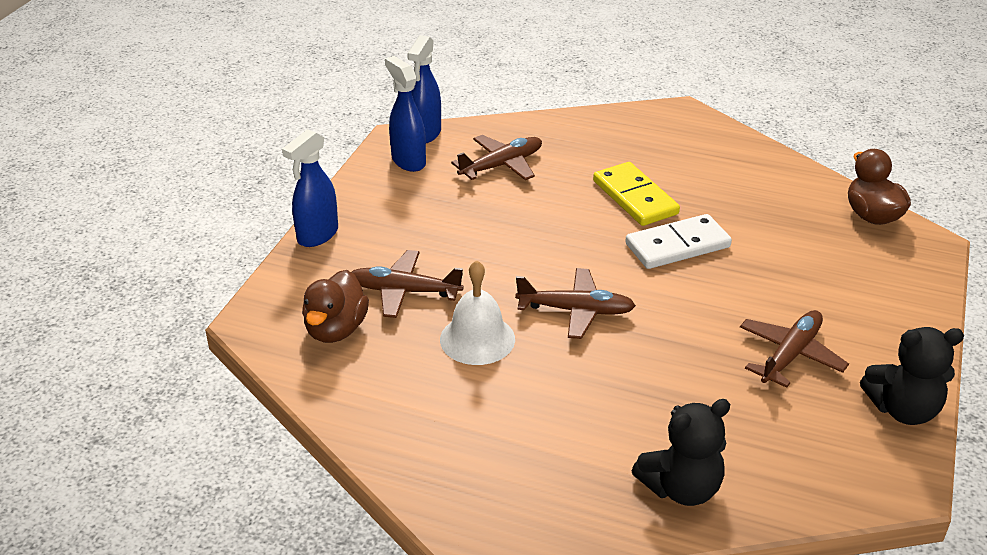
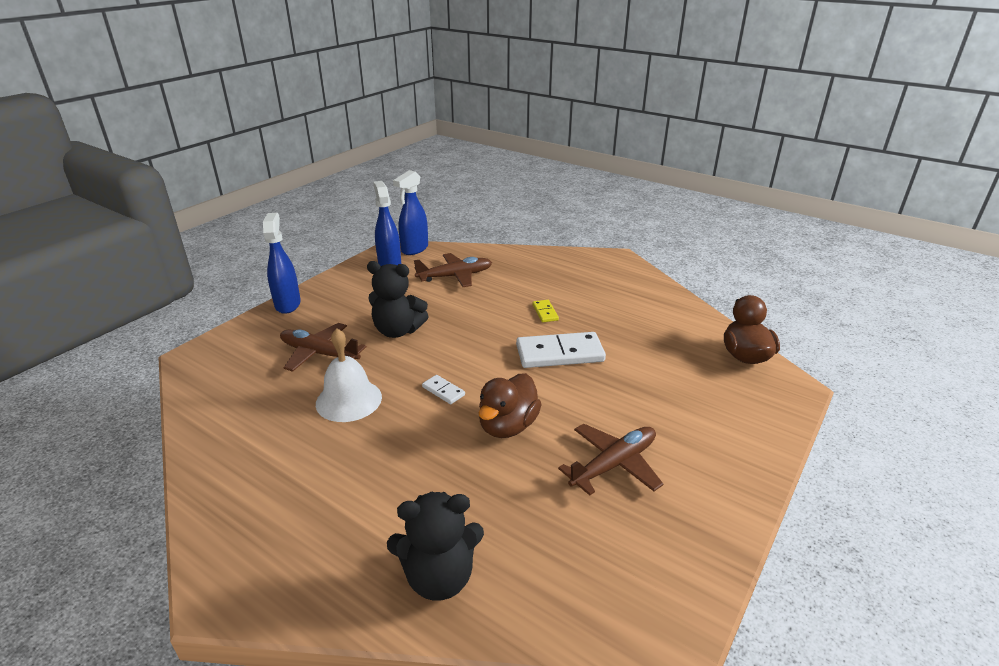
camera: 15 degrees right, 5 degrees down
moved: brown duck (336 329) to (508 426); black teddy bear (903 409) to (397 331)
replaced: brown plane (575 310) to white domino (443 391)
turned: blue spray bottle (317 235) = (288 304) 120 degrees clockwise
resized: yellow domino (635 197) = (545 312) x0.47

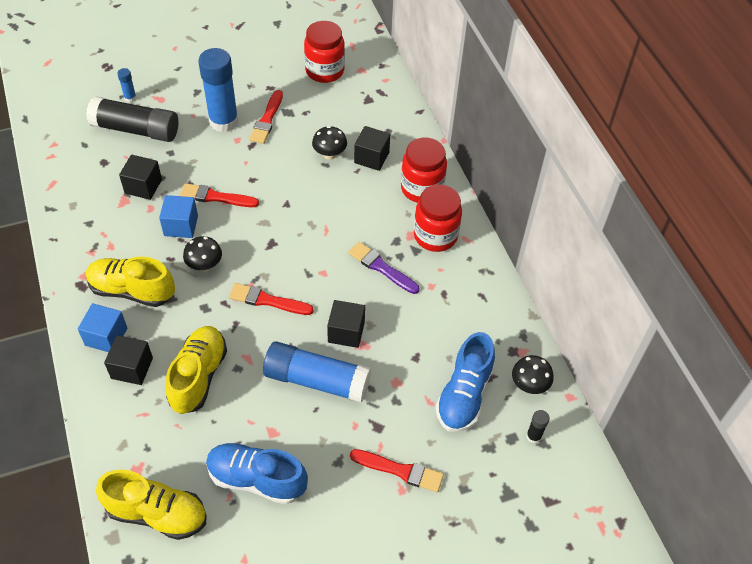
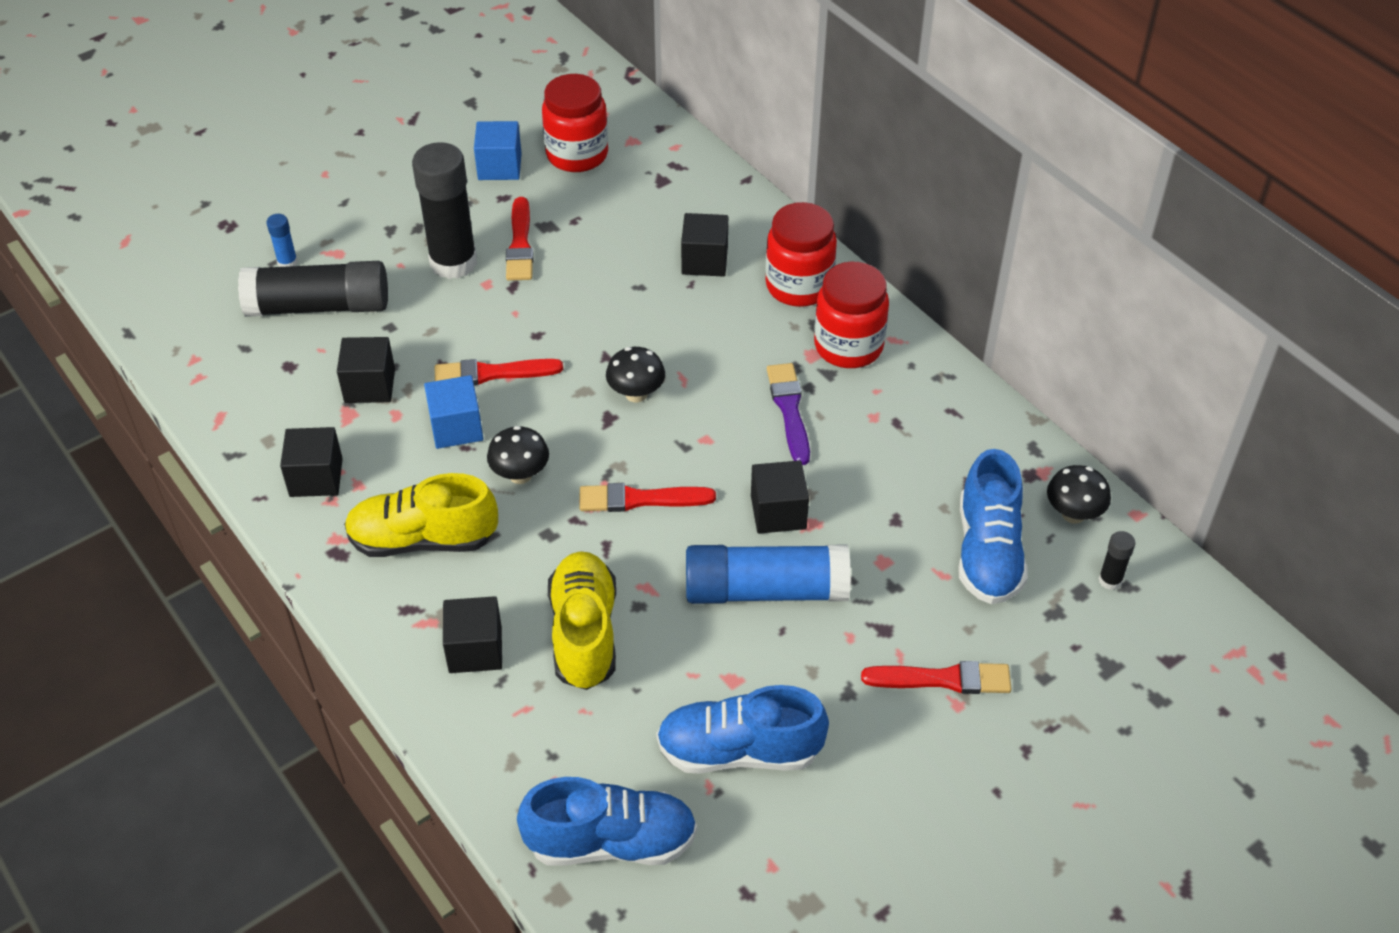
camera: 15 degrees left, 5 degrees down
added: black cube (316 477)
moved: blue cube (106 336) to (499 166); black mushroom (329 154) to (636 394)
recoloured: yellow shoe (157 513) to blue shoe (611 841); blue glue stick (223 121) to black glue stick (453 262)
turned: purple brush (381 267) = (789 410) 60 degrees clockwise

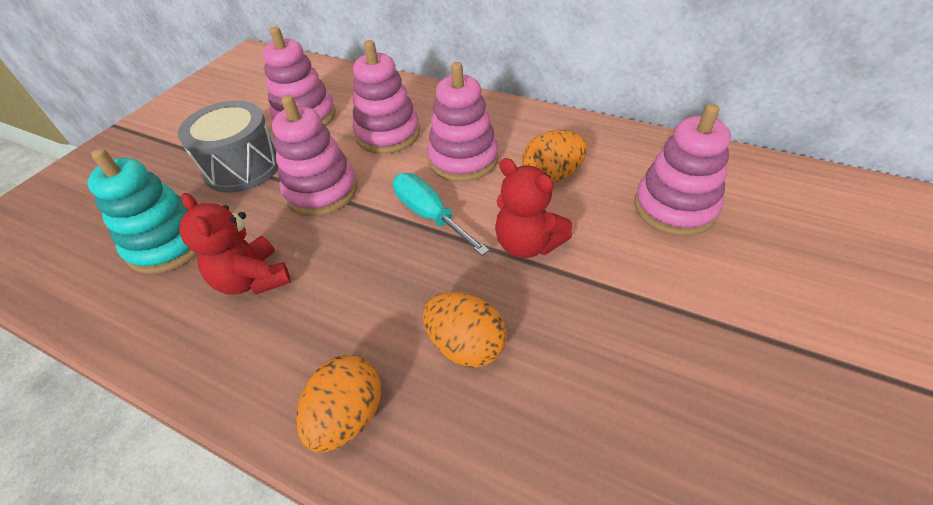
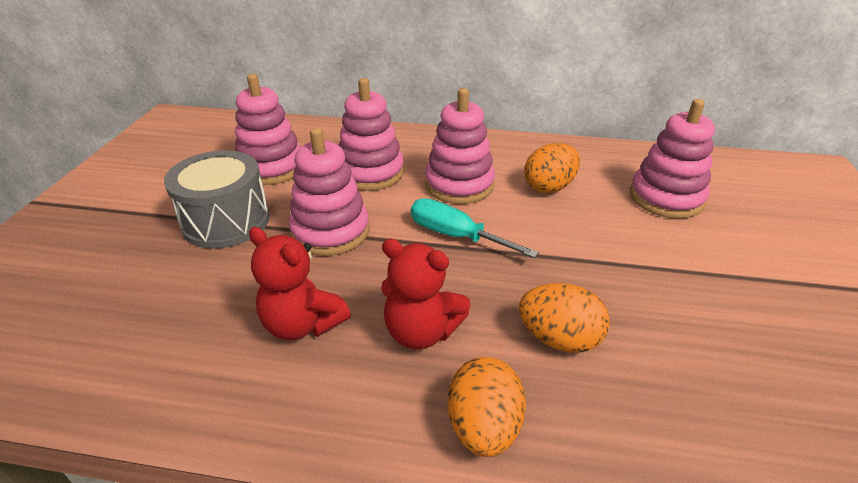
camera: 20 degrees left, 10 degrees down
removed: turquoise stacking toy (169 244)
moved: red teddy bear (527 244) to (421 332)

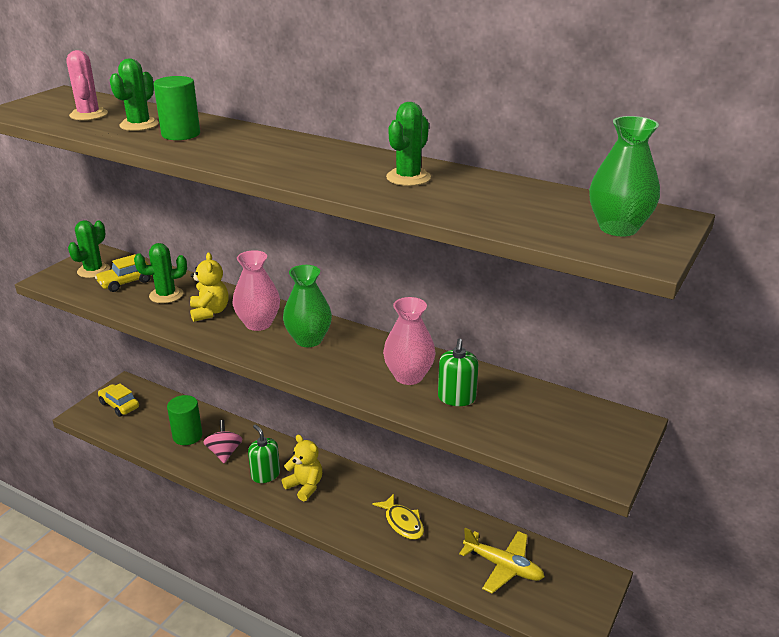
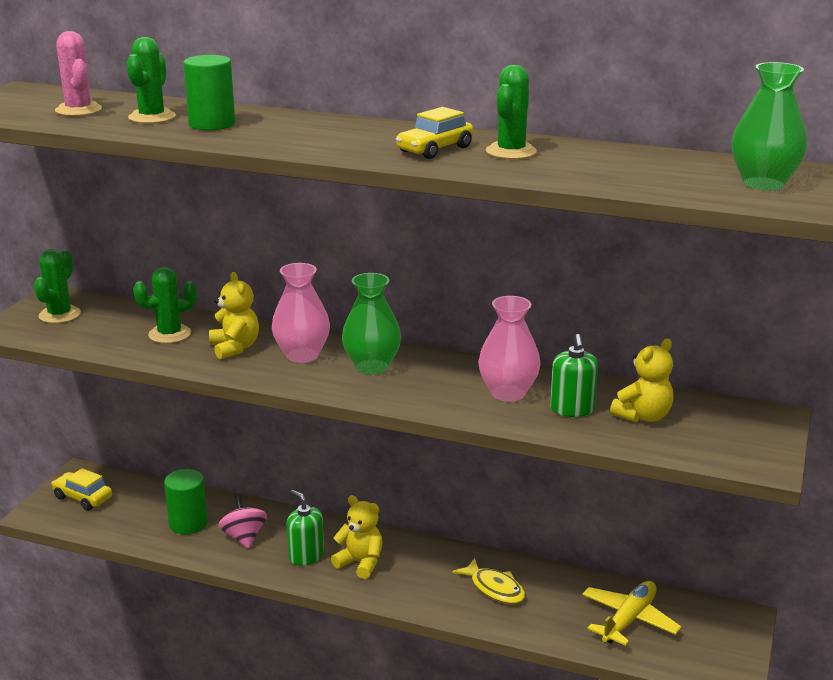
camera: 10 degrees left, 5 degrees down
added: yellow teddy bear (643 416)
moved: yellow car (126 282) to (434 149)
turned: yellow plane (503 566) = (629 620) 75 degrees counterclockwise

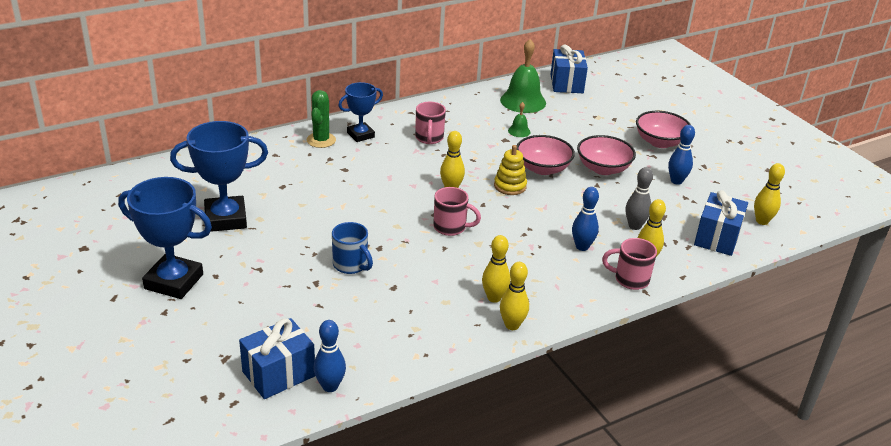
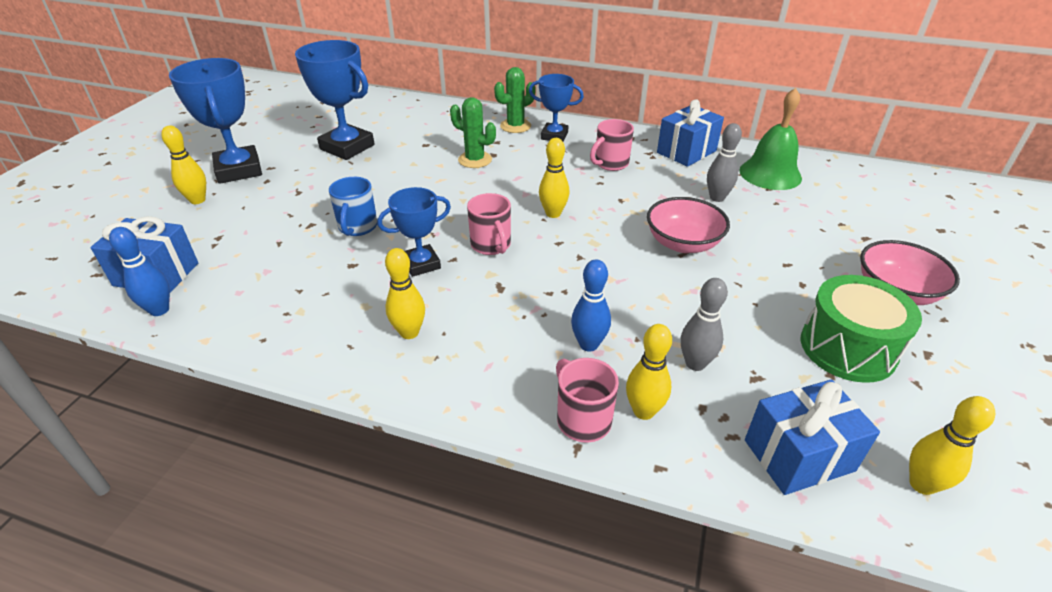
camera: 50 degrees right, 5 degrees up
removed: yellow stacking toy (510 186); pink bowl (603 168)
added: blue trophy (421 264); green cactus (475 160)
moved: yellow bowling pin (512 325) to (197 200); blue gift (566 83) to (686 152)
replaced: green bell (519 131) to grey bowling pin (717 198); blue bowling pin (676 181) to green drum (847 348)

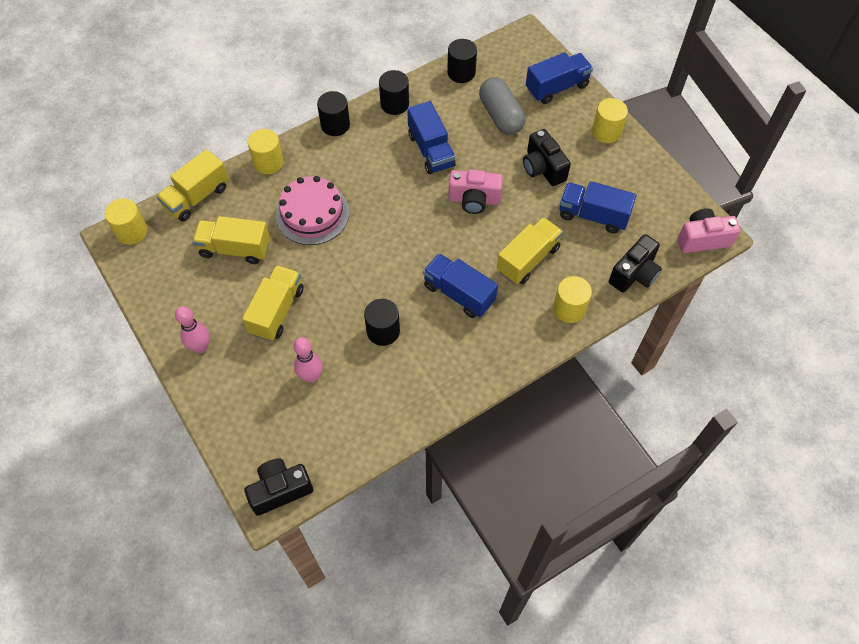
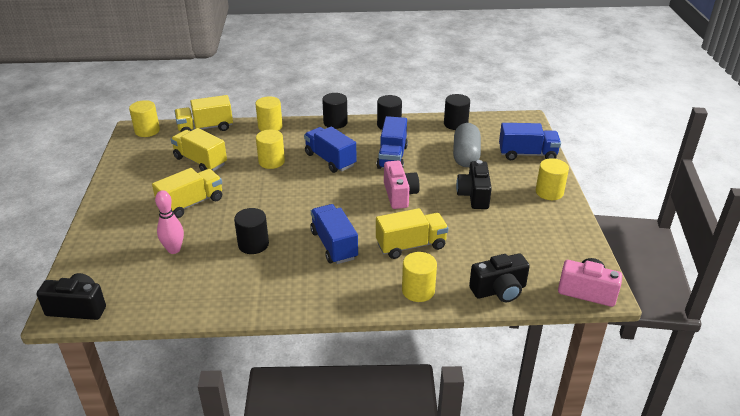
camera: 30 degrees right, 25 degrees down
removed: pink bowling pin (201 347)
moved: blue truck (593 215) to (330 160)
replaced: pink cake (312 214) to yellow cylinder (271 161)
turned: pink camera (474 200) = (399 195) 135 degrees counterclockwise

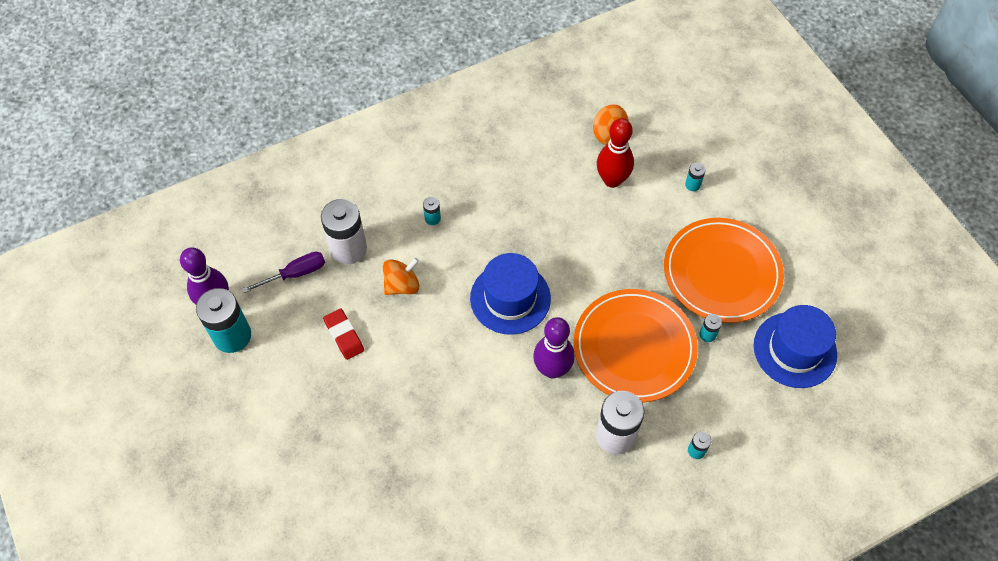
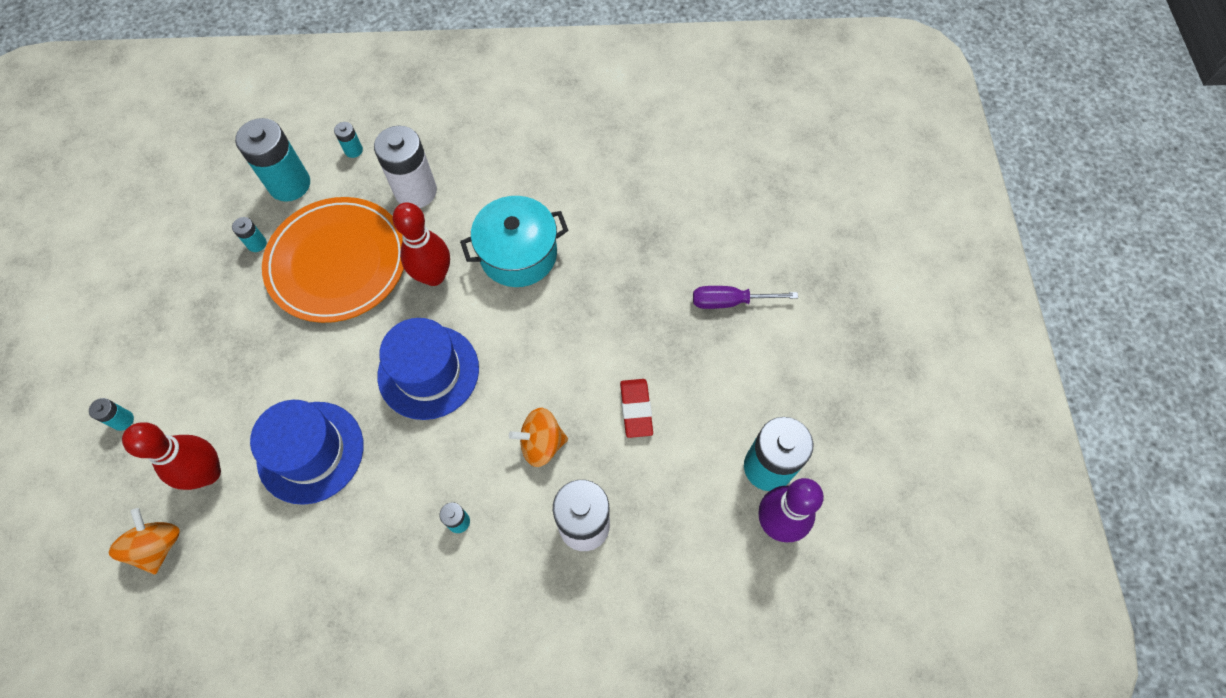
camera: 155 degrees left, 5 degrees up
removed: orange plate (722 272)
added: turquoise battery (289 184); turquoise pot (518 254)
moved: purple screwdriver (295 274) to (730 302); blue hat (794 350) to (310 452)
recoloured: purple bowling pin (552 369) to red bowling pin (433 276)

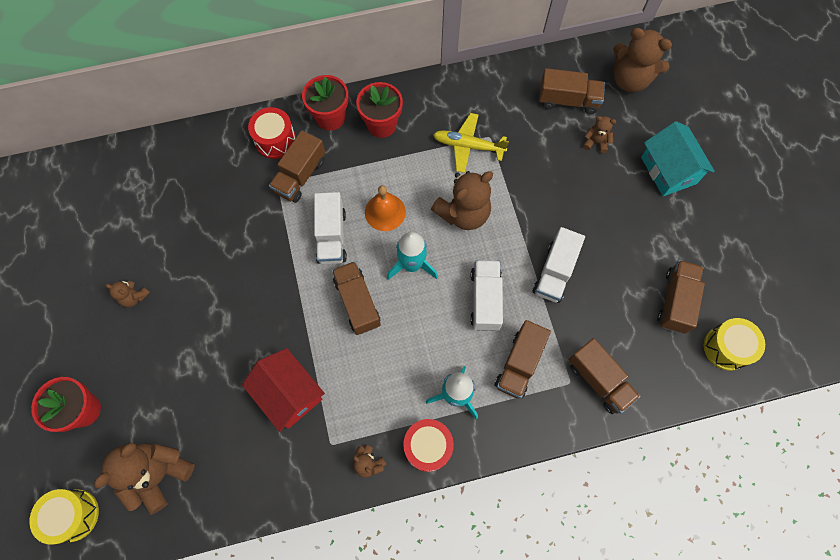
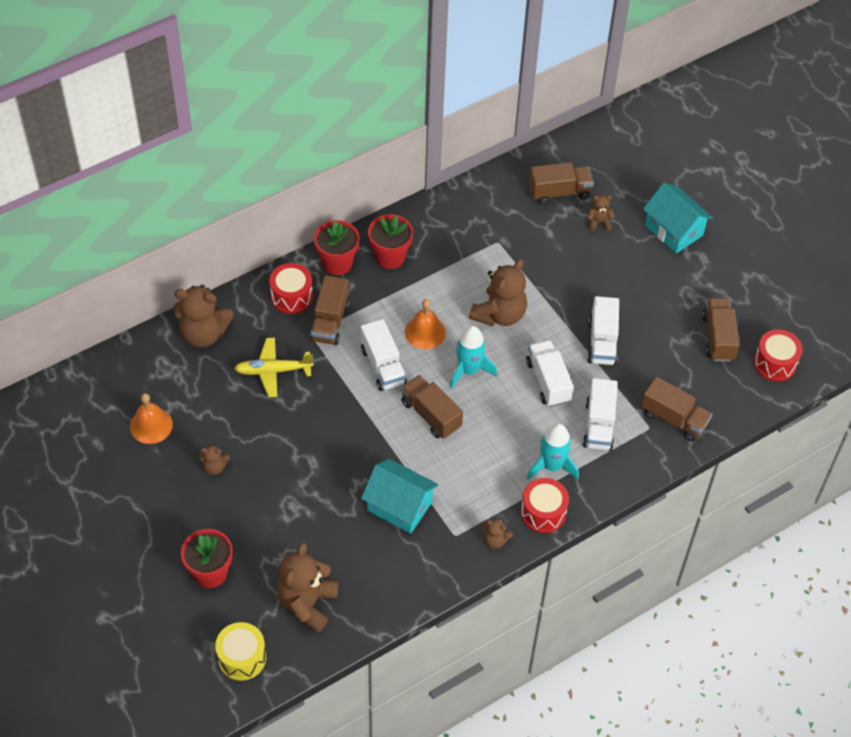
camera: 20 degrees left, 15 degrees down
added: orange bell (151 425)
moved: yellow plane (468 146) to (273 371); brown teddy bear (630 80) to (204 333)
recoloured: red house (289 394) to turquoise house (399 506); brown truck (519 364) to white truck (599 425); yellow drum (726 348) to red drum (775 363)

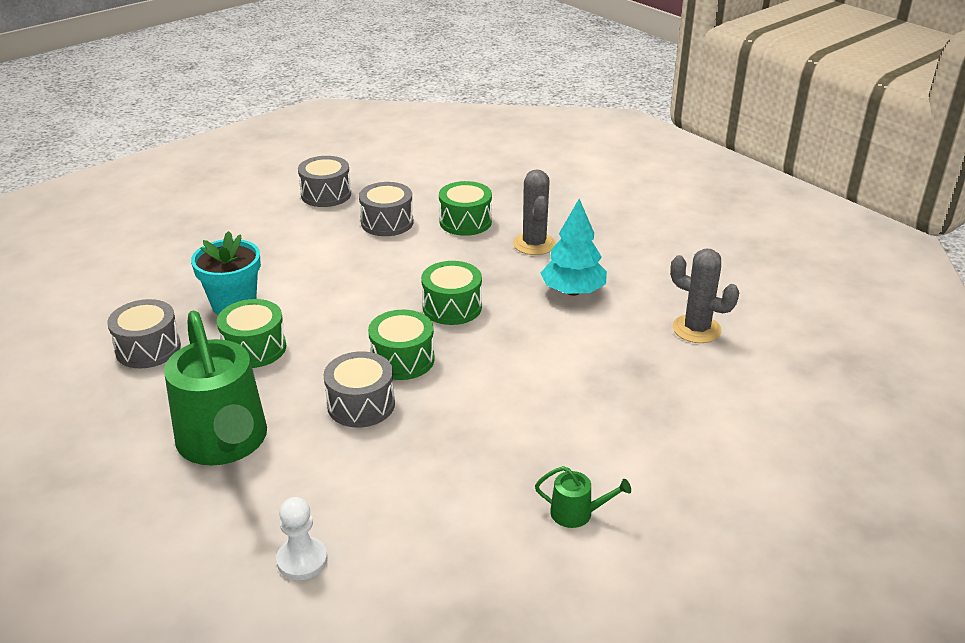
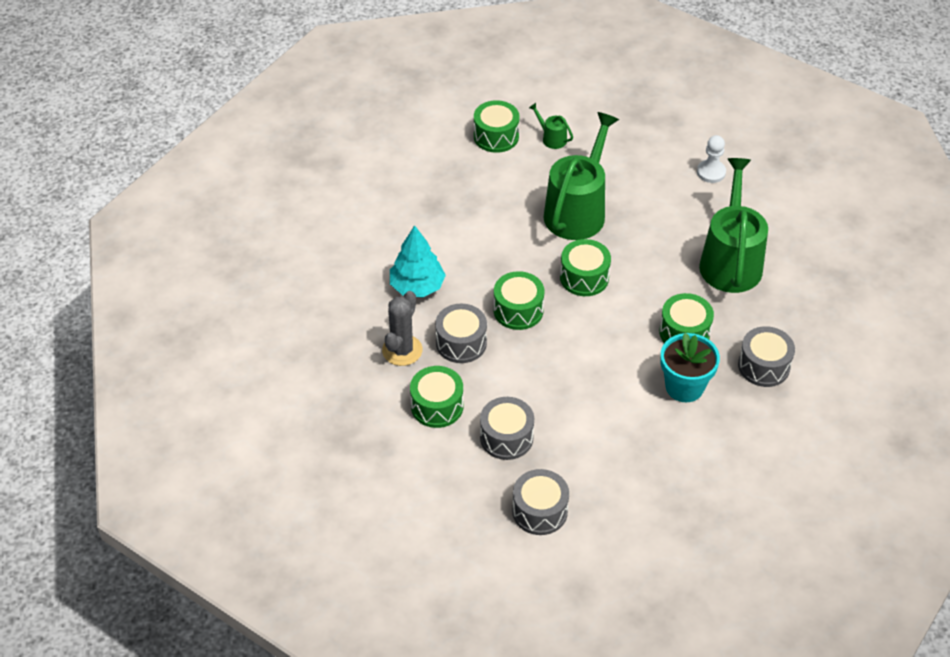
camera: 150 degrees left, 15 degrees up
removed: grey cactus (696 329)
added: green drum (496 136); green watering can (577 211)
moved: grey drum (361 404) to (461 343)

